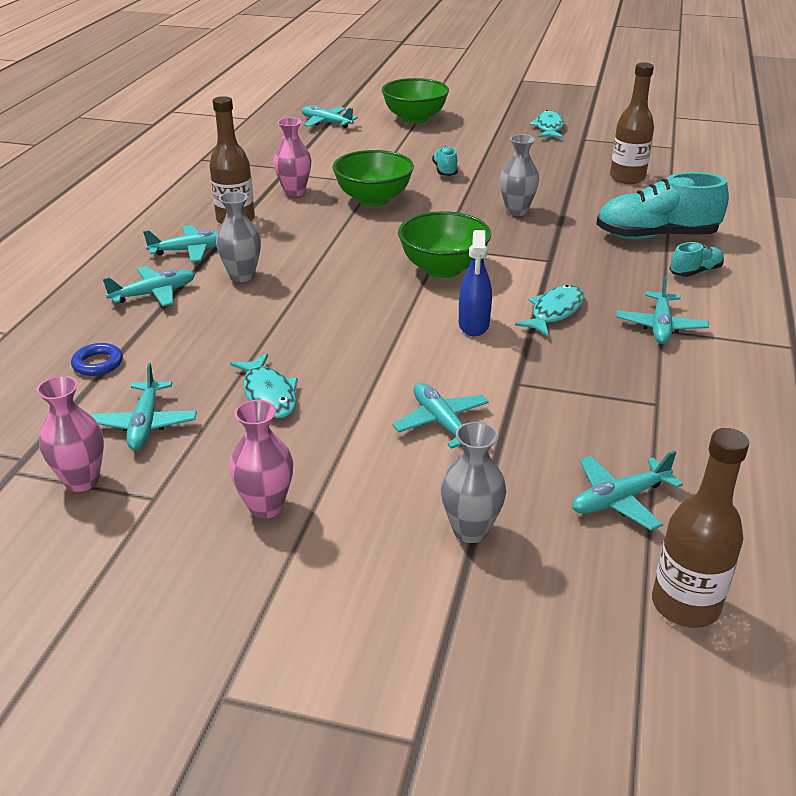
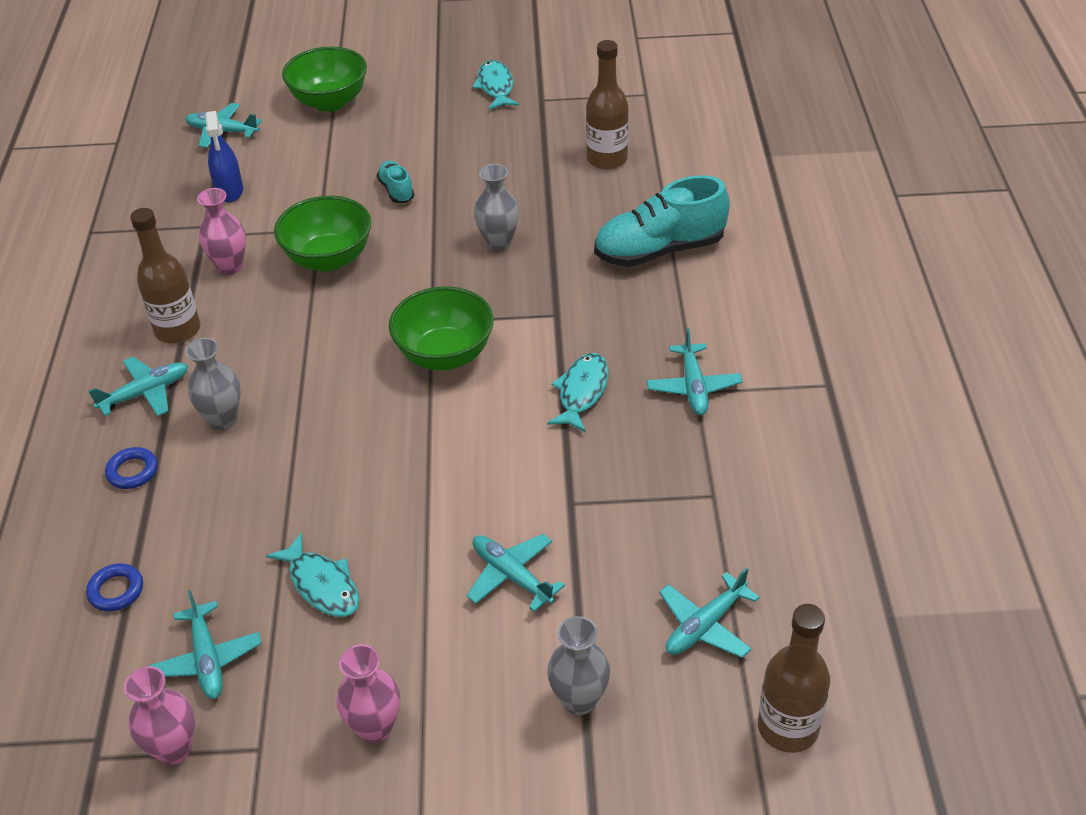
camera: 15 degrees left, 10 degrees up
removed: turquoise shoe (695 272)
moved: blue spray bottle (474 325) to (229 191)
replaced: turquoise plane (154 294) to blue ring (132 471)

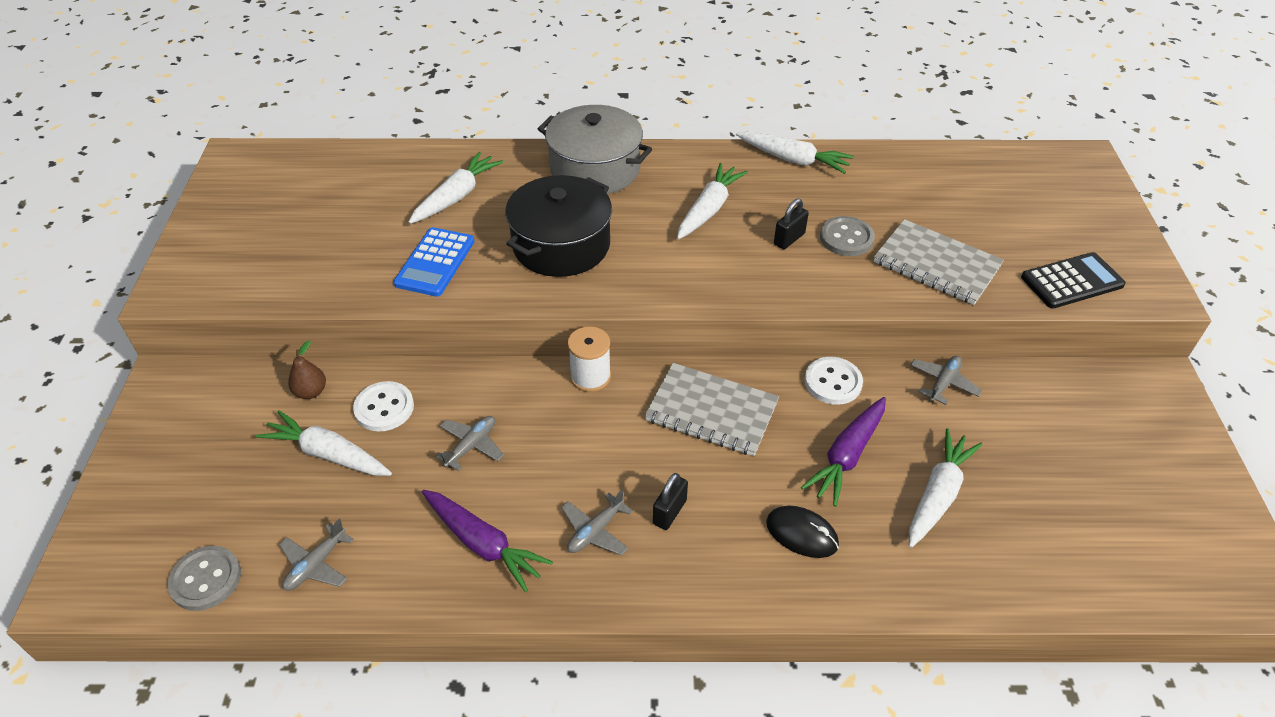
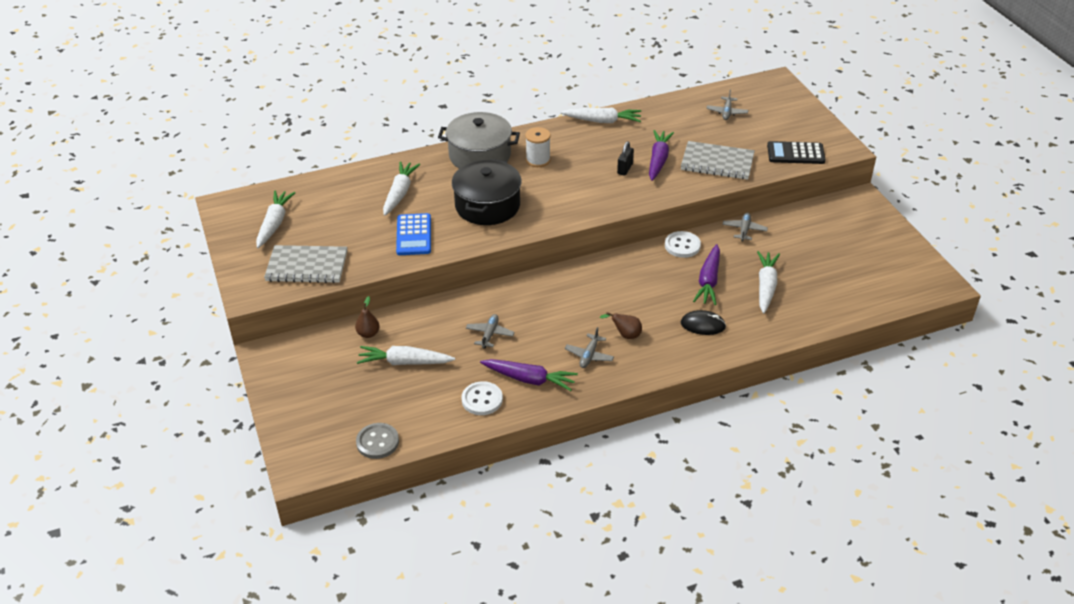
camera: 20 degrees left, 5 degrees down
moved: grey plane (316 564) to (726 112); white button (384 408) to (482 399); white spool (590 377) to (538 160); grey notebook (711 411) to (307 266); white carrot (709 209) to (274 224)
replaced: black padlock (669 512) to brown pear (625 335); grey button (846 238) to purple carrot (658 160)
turned: black calculator (1072 281) = (795 153) 135 degrees counterclockwise

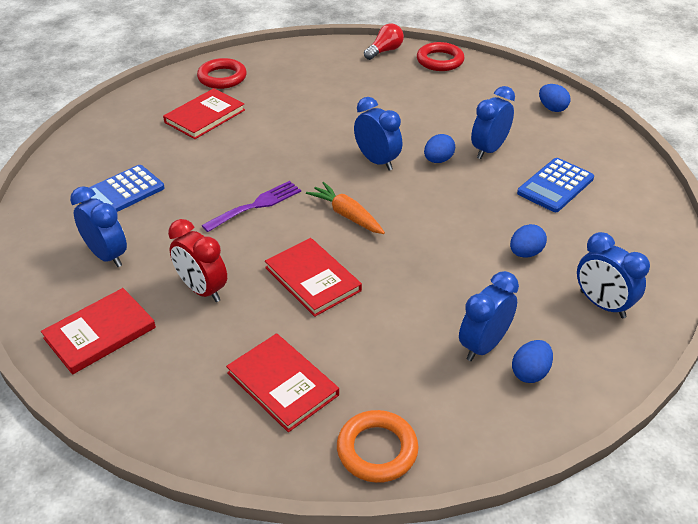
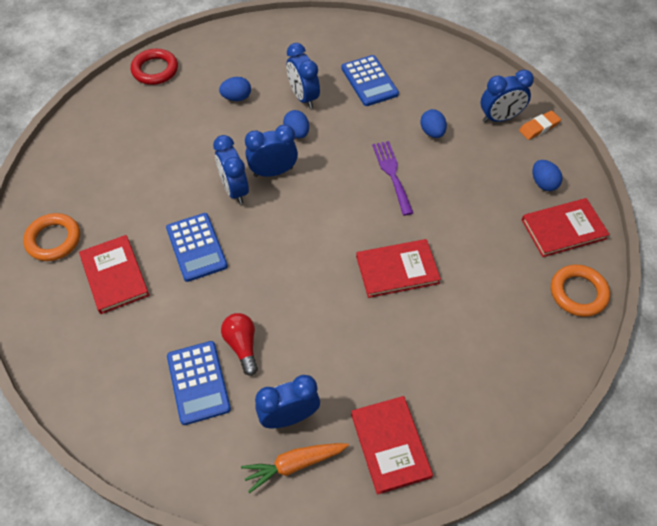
camera: 65 degrees left, 15 degrees up
removed: red clock (202 290)
added: blue calculator (196 247); orange eraser (539 127)
moved: purple fork (256 205) to (392 174); red book (282 384) to (563 229); orange carrot (347 215) to (294 464); red light bulb (384 51) to (242 346); blue clock (483 345) to (234 190); blue egg (552 108) to (236 97)
recoloured: red ring (222 77) to orange ring (53 240)

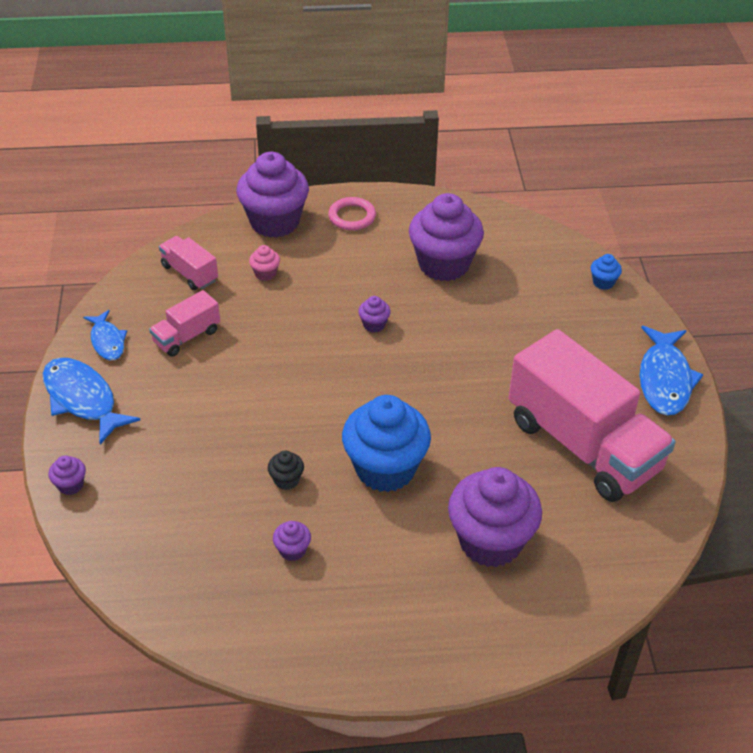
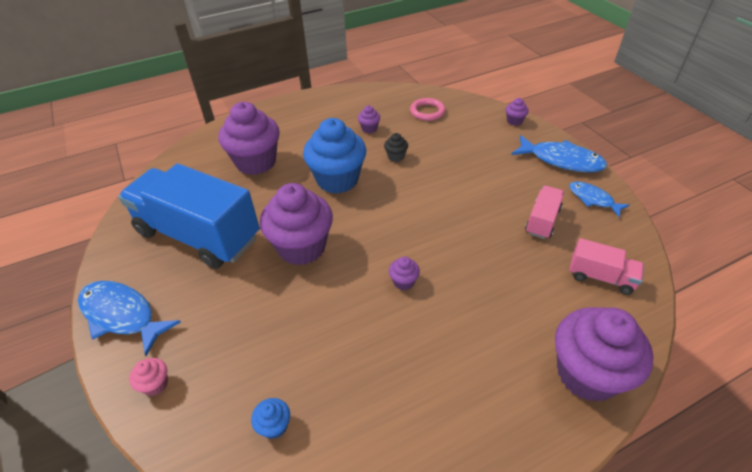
camera: 160 degrees right, 0 degrees up
moved: pink cupcake (265 274) to (155 384); pink ring (352 217) to (427 111); purple cupcake (444 264) to (302 247); blue cupcake (603 282) to (274 426)
recoloured: pink truck (583 445) to blue truck (198 235)
turned: blue fish (664 379) = (122 315) 45 degrees counterclockwise

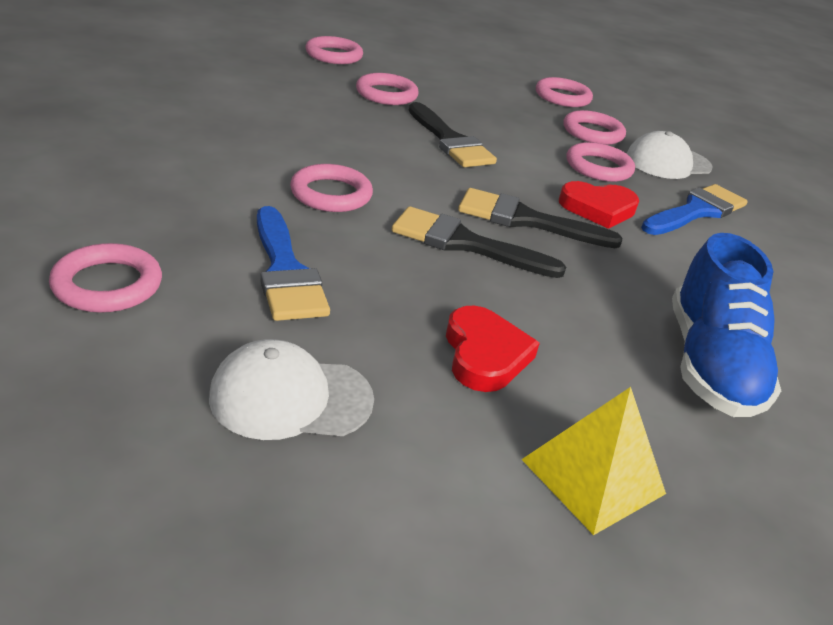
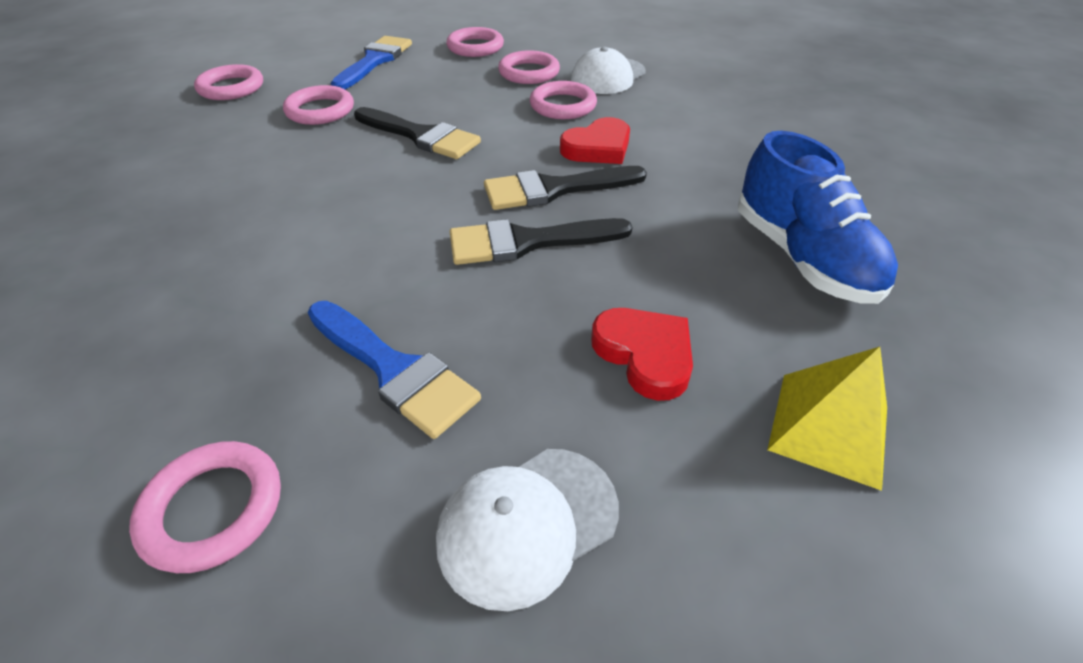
camera: 25 degrees left, 10 degrees up
removed: pink ring (331 194)
moved: blue brush (696 211) to (375 61)

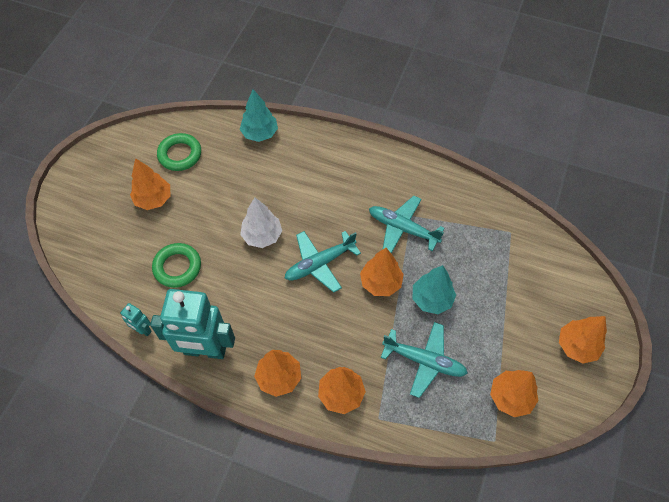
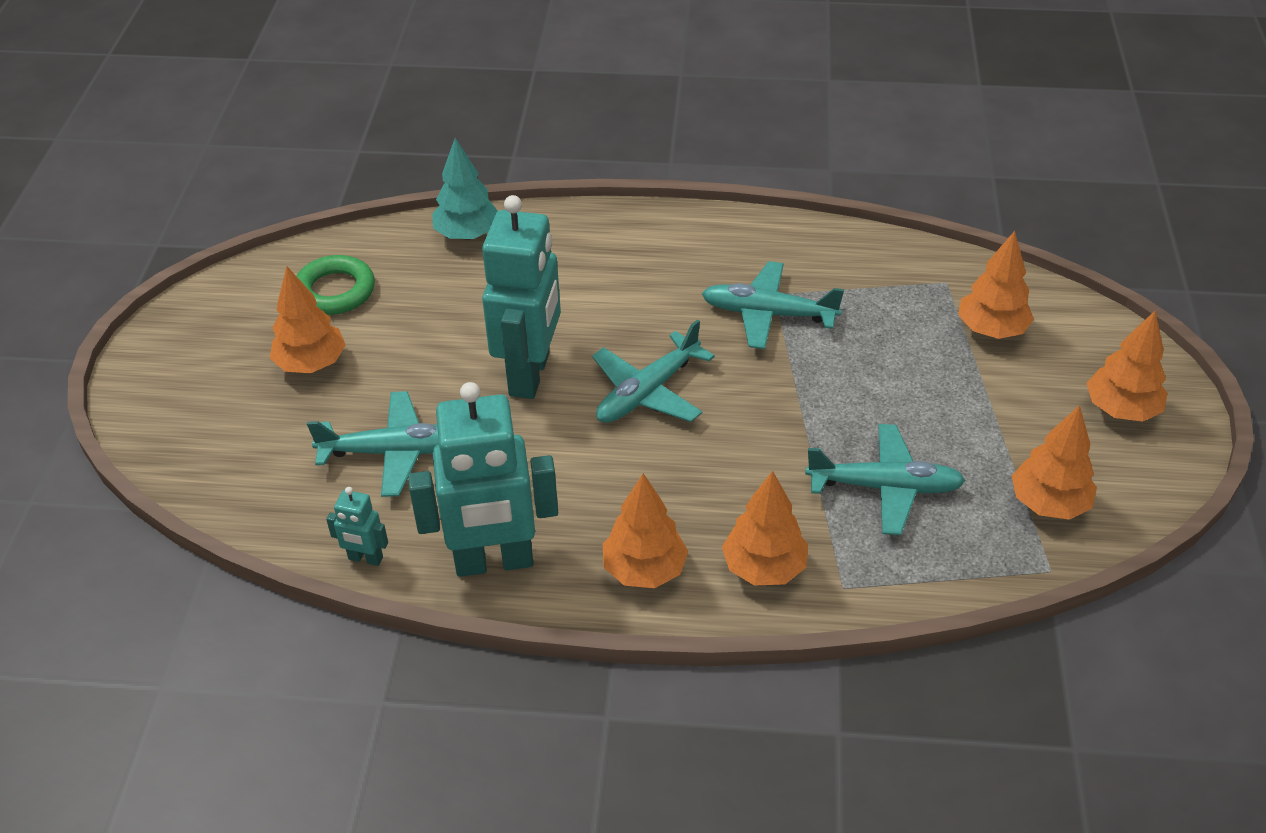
camera: 15 degrees left, 15 degrees down
removed: turquoise tree (432 299)
moved: orange tree (381 283) to (991 330)
replaced: green ring (177 267) to turquoise plane (394 452); white tree (262 236) to turquoise robot (530 374)

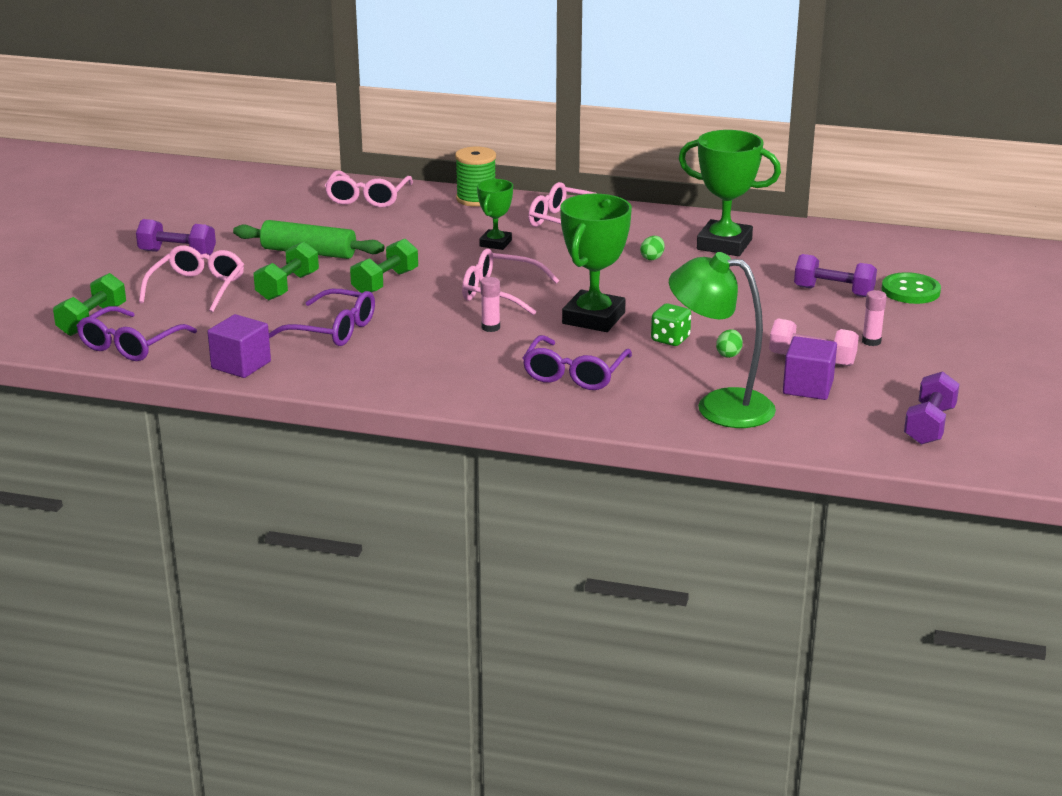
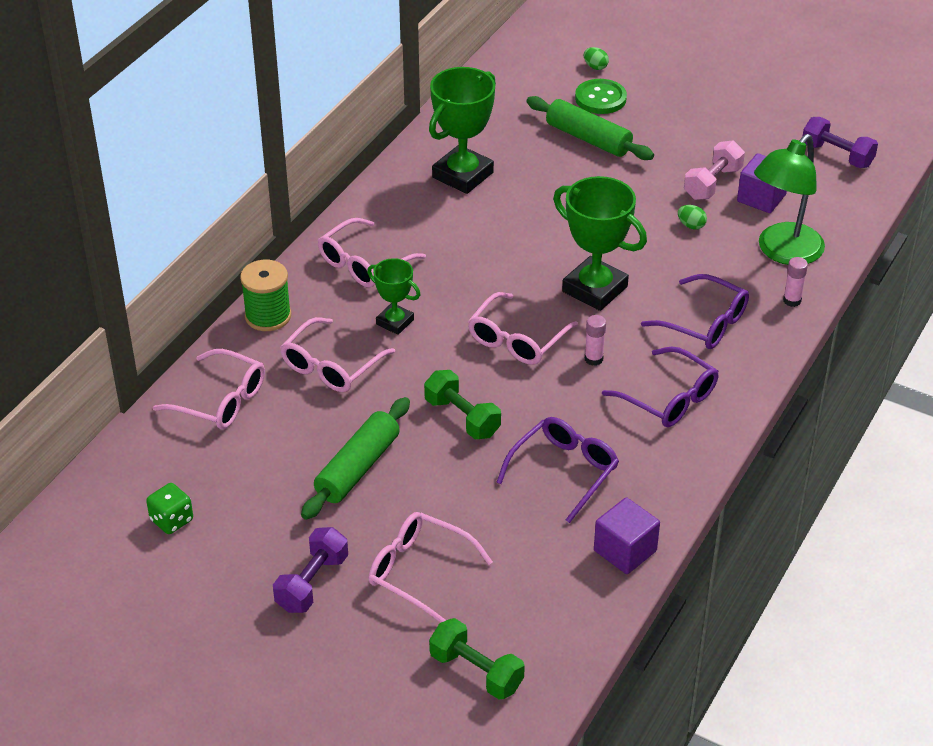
camera: 75 degrees left, 15 degrees up
removed: green dumbbell (287 286)
added: pink glasses (331 366)
moved: purple glasses (130 345) to (669 398); green egg (652 258) to (595 67); green dice (670 339) to (172 520); pink glue stick (871 341) to (792 300)
replaced: purple dumbbell (833 292) to green rolling pin (588 139)

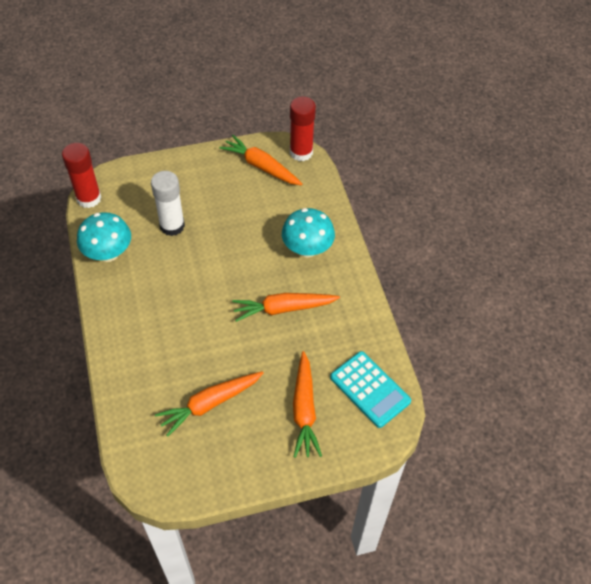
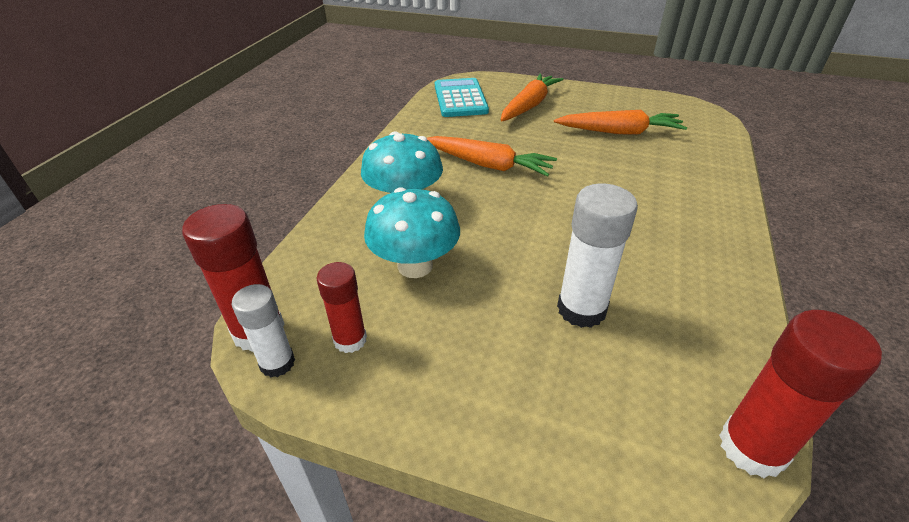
camera: 145 degrees left, 15 degrees down
added: white glue stick (277 363)
moved: turquoise mushroom (108 253) to (415 266)
replaced: orange carrot (261 166) to red glue stick (350 340)

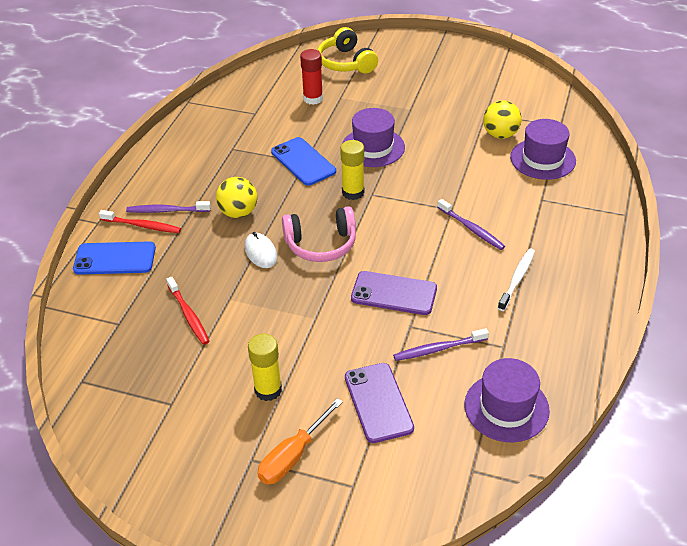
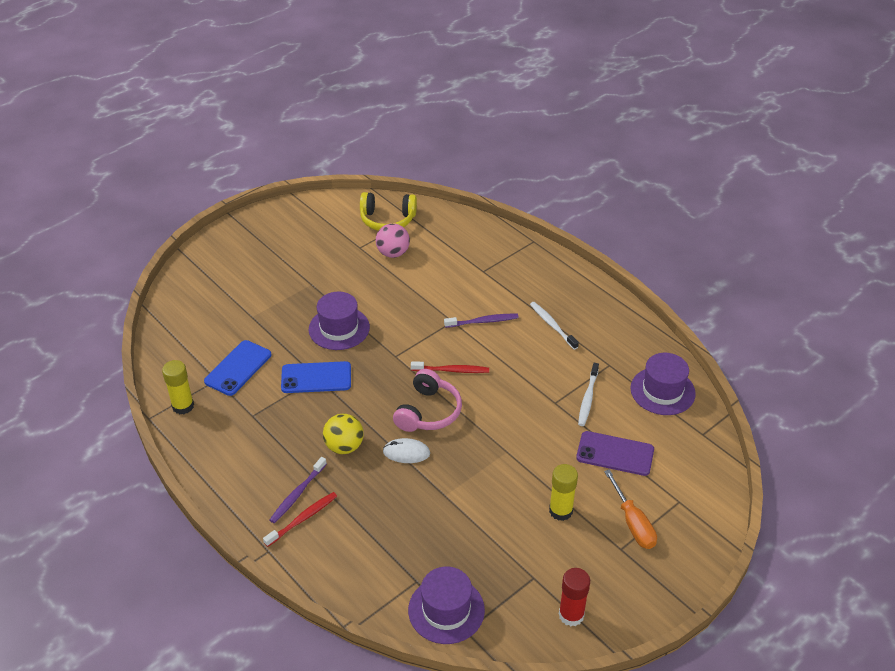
camera: 60 degrees left, 0 degrees up
removed: purple phone (394 293)
moved: blue phone (115 258) to (238 368); red toothbrush (188 315) to (452 370); red glue stick (313 99) to (571 615); yellow headphones (346 63) to (387 220); yellow glue stick (353 192) to (183 406); purple hat (542 159) to (446 610)
recoloured: purple toothbrush (438 349) to white toothbrush (588 398); yellow ball (500 135) to pink ball (393 253)

